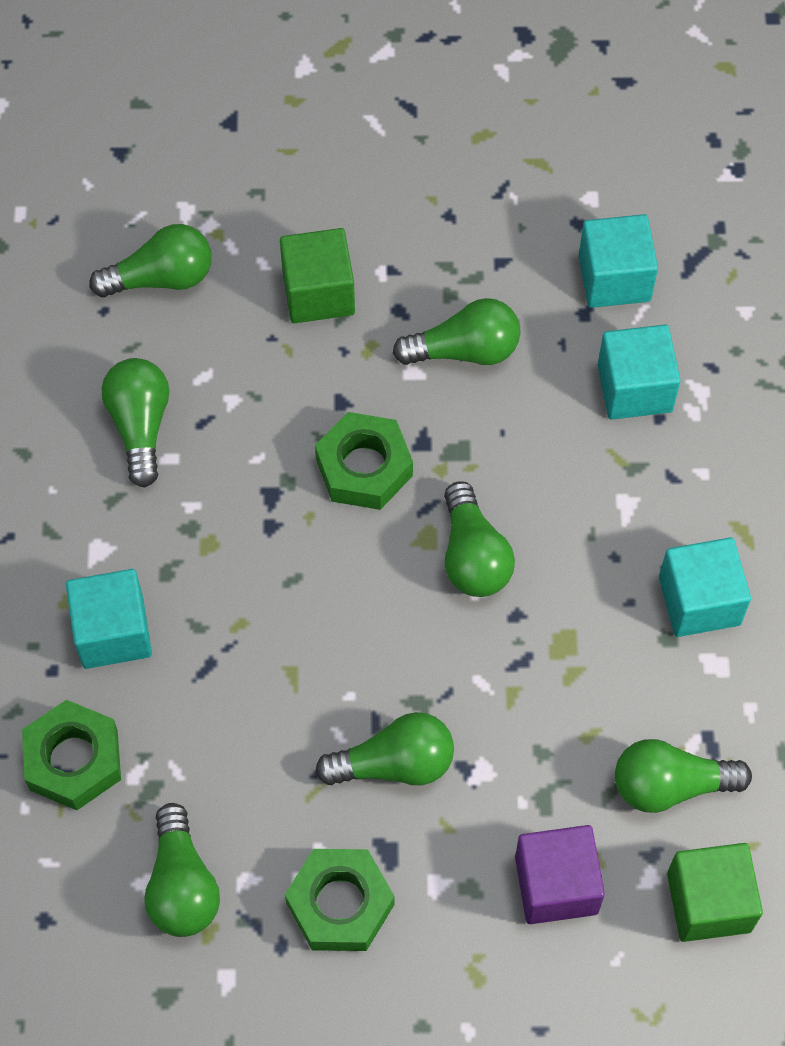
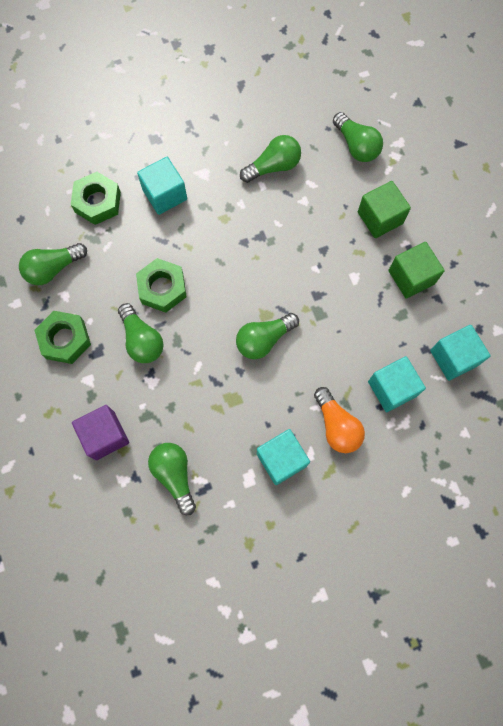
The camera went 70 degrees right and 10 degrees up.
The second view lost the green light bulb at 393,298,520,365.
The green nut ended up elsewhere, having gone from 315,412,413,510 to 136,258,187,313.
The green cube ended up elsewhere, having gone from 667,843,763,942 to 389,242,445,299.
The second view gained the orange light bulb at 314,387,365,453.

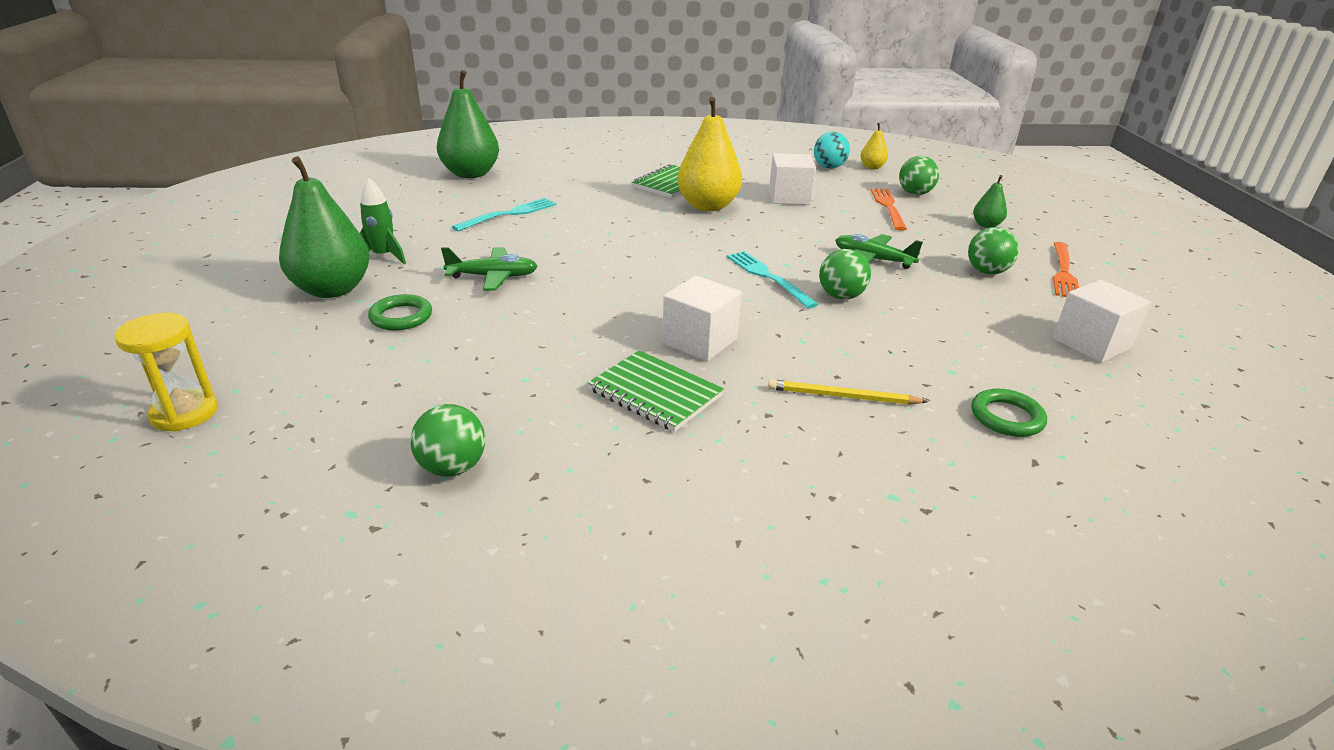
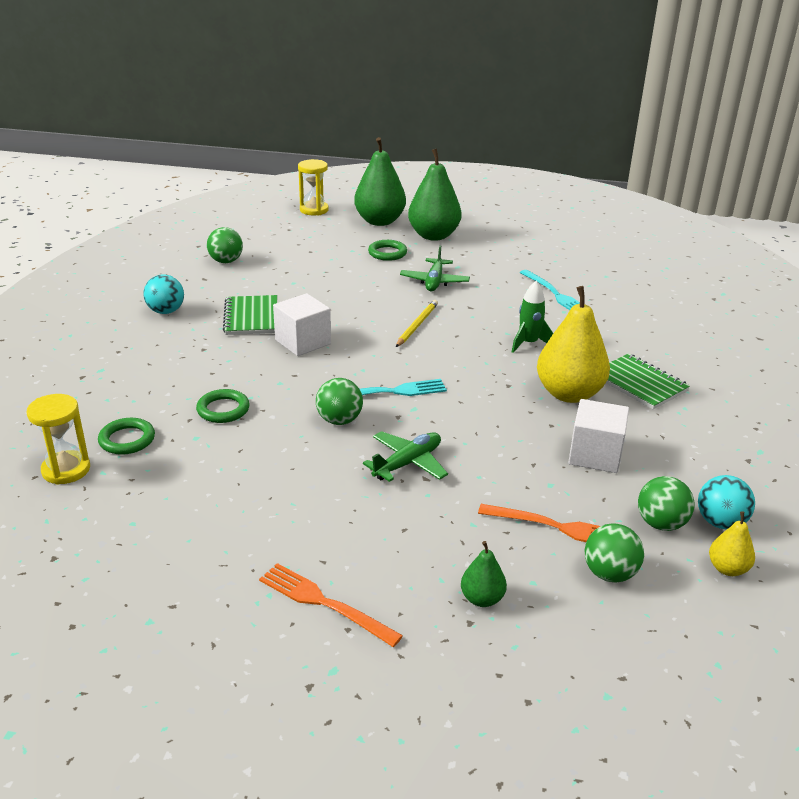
The camera went 105 degrees right and 0 degrees up.
The green pear ended up elsewhere, having gone from 437,70,499,178 to 354,137,406,226.
The green rocket ended up elsewhere, having gone from 360,178,406,264 to 512,281,553,353.
The green ball ended up elsewhere, having gone from 968,227,1019,274 to 638,476,694,531.
The second view lost the white cube at 1053,280,1151,363.
The green notebook at 588,350,724,432 ended up facing another way, 60 degrees counterclockwise from before.
The yellow pencil ended up elsewhere, having gone from 768,379,928,405 to 396,300,438,347.
The second view gained the turquoise ball at 143,274,184,314.
The second view gained the green ring at 196,389,250,423.
The second view gained the yellow hourglass at 27,394,90,485.

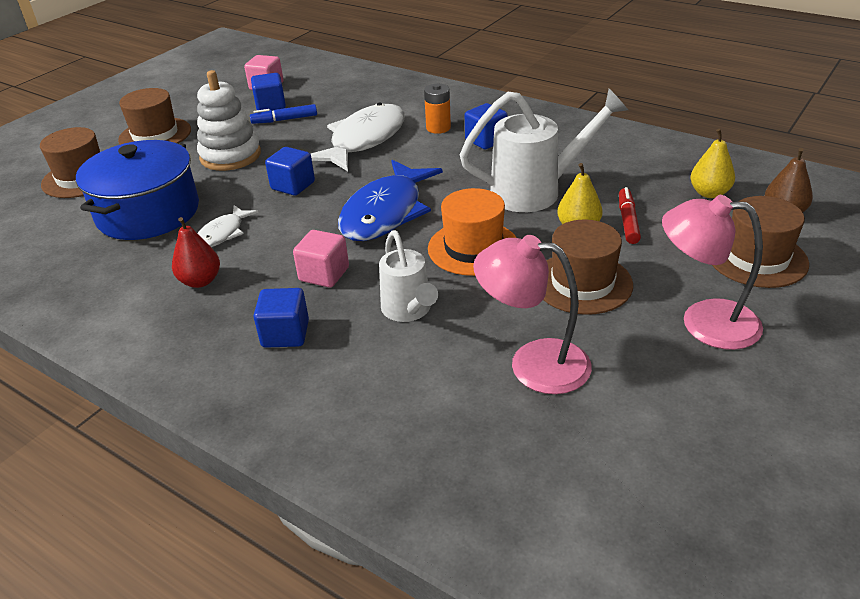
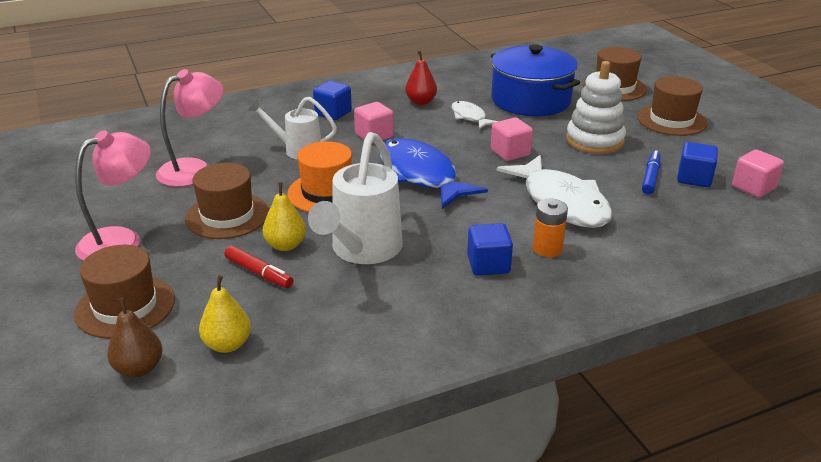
The camera went 120 degrees right and 5 degrees down.
What was the blue cube at 265,147,315,196 turned into the pink cube at 491,118,533,161.

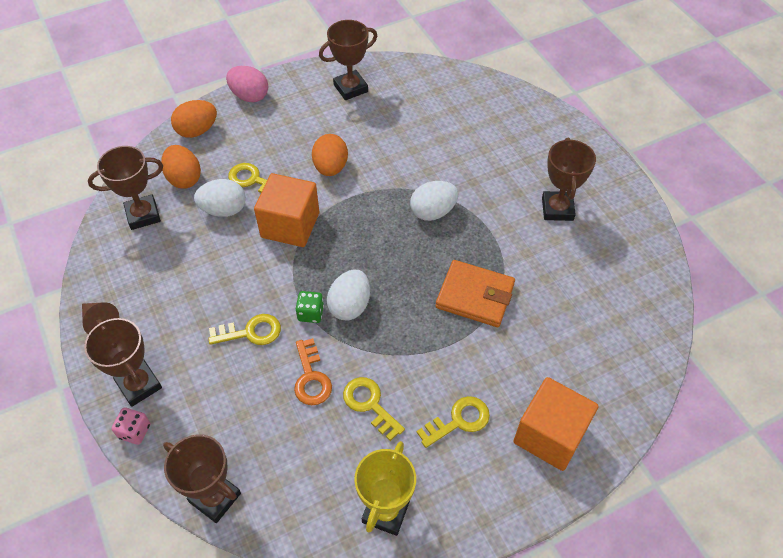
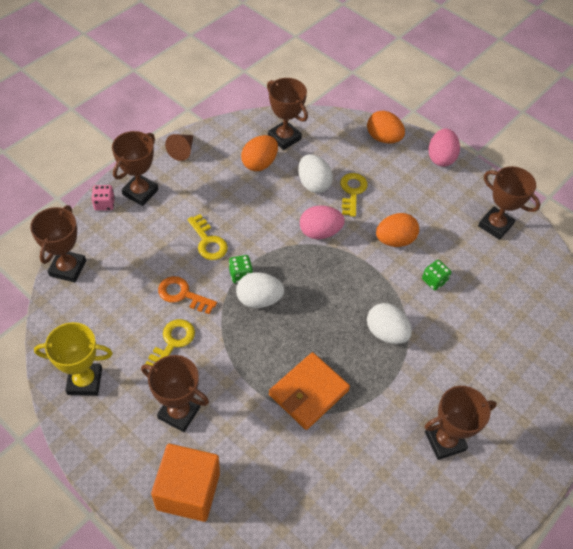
The camera went 65 degrees right and 0 degrees up.
The orange egg ended up elsewhere, having gone from 161,145,201,189 to 241,135,278,171.
Where the orange cube stood at 254,173,319,247, the pink egg came to stand at 300,205,345,239.
The orange wallet at 435,260,515,327 ended up facing another way, 45 degrees clockwise from before.
The orange key at 294,338,332,405 ended up facing another way, 60 degrees clockwise from before.
Where the yellow key stood at 417,396,490,448, the brown trophy came to stand at 141,355,209,432.
The second view gained the green dice at 422,260,451,290.

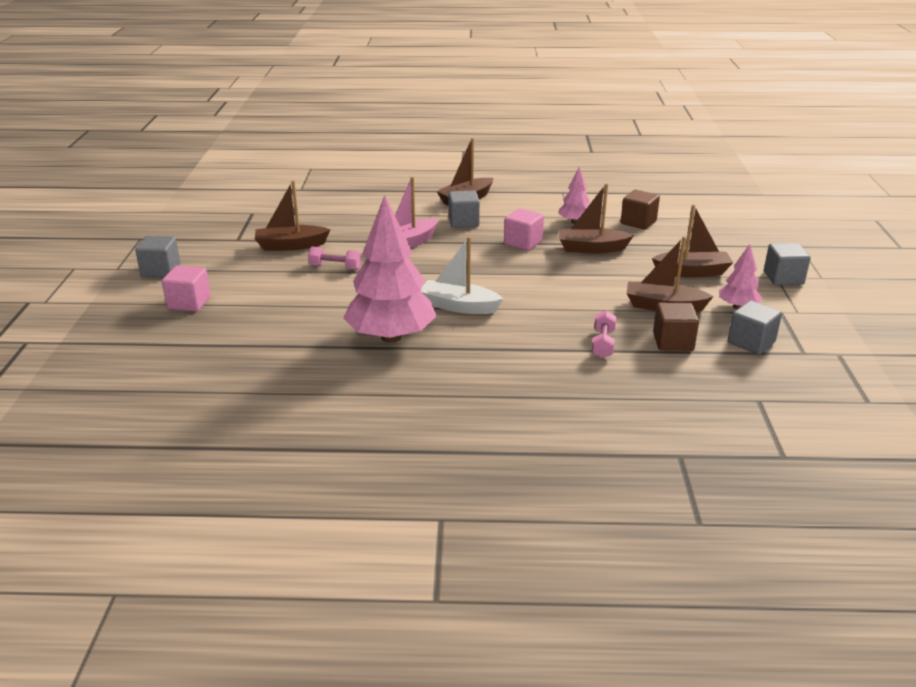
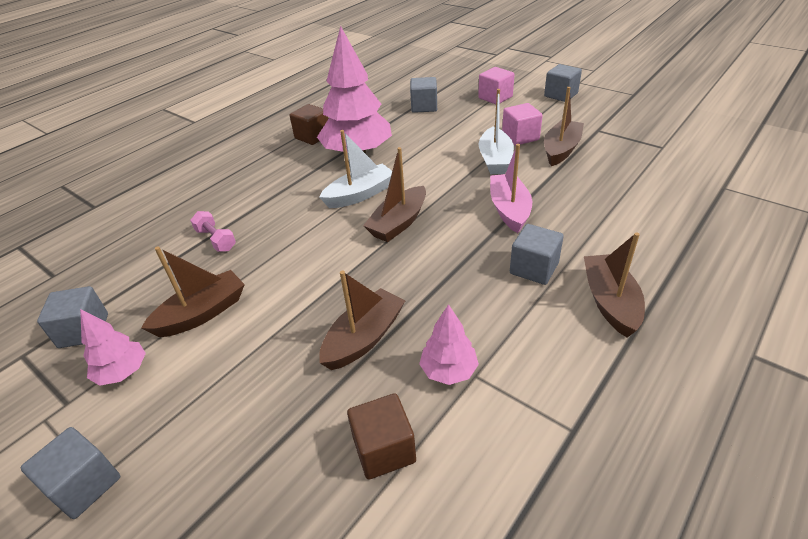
The camera went 130 degrees right and 10 degrees up.
The brown boat ended up elsewhere, having gone from 652,204,734,277 to 363,147,426,242.
The pink cube ended up elsewhere, having gone from 504,208,544,251 to 502,103,543,146.
Where the pink dumbbell stood at 308,247,361,270, the white boat came to stand at 479,89,514,174.
The brown cube ended up elsewhere, having gone from 653,302,699,351 to 290,104,329,145.
The second view gained the grey cube at 410,77,437,113.

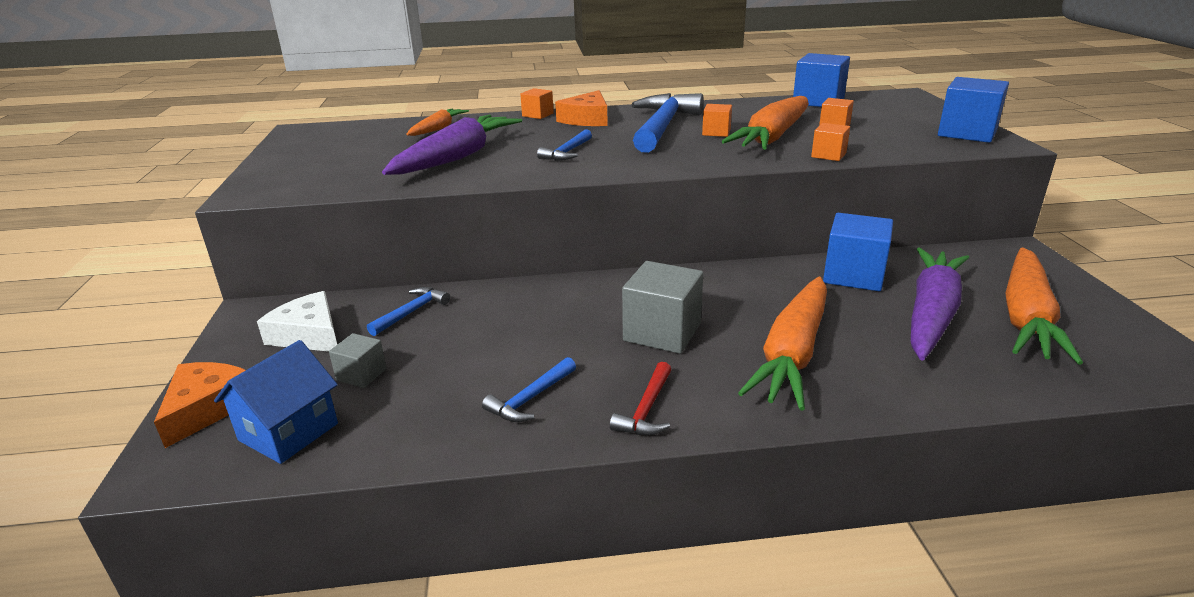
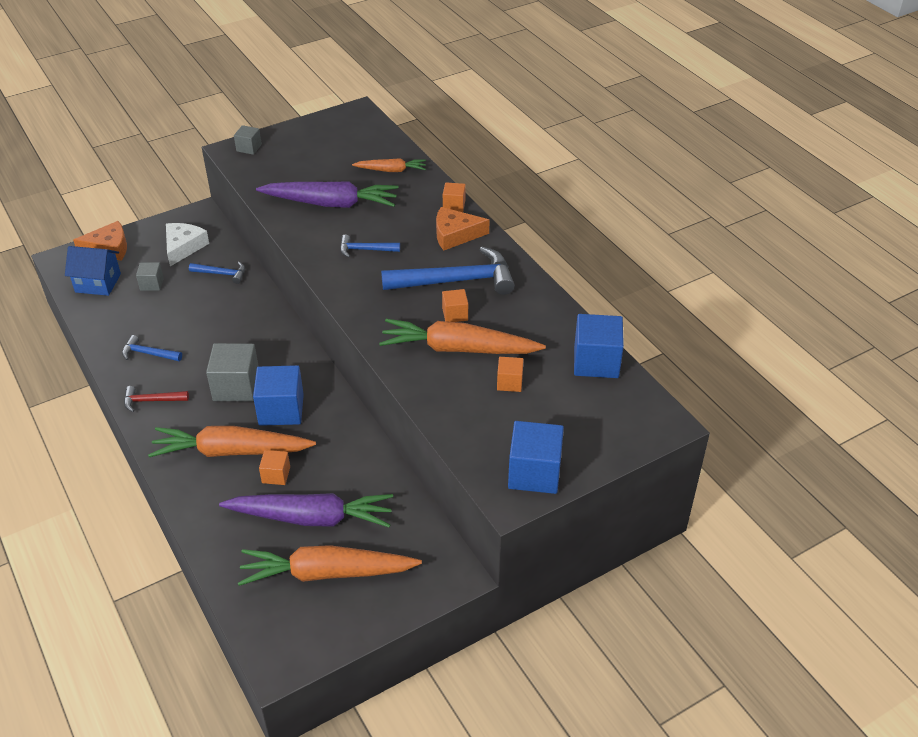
The camera went 65 degrees right and 15 degrees up.
The orange cube ended up elsewhere, having gone from 811,123,850,161 to 259,450,290,485.
The blue cube ended up elsewhere, having gone from 823,213,893,291 to 253,365,304,426.
The second view gained the grey cube at 234,125,262,155.

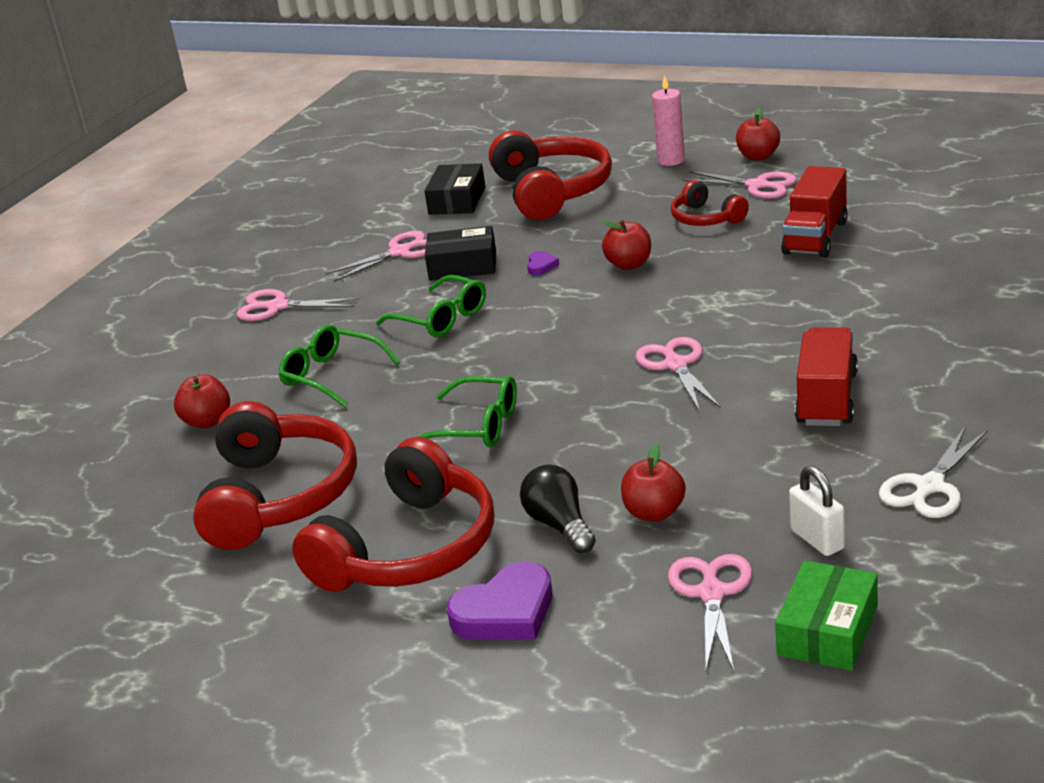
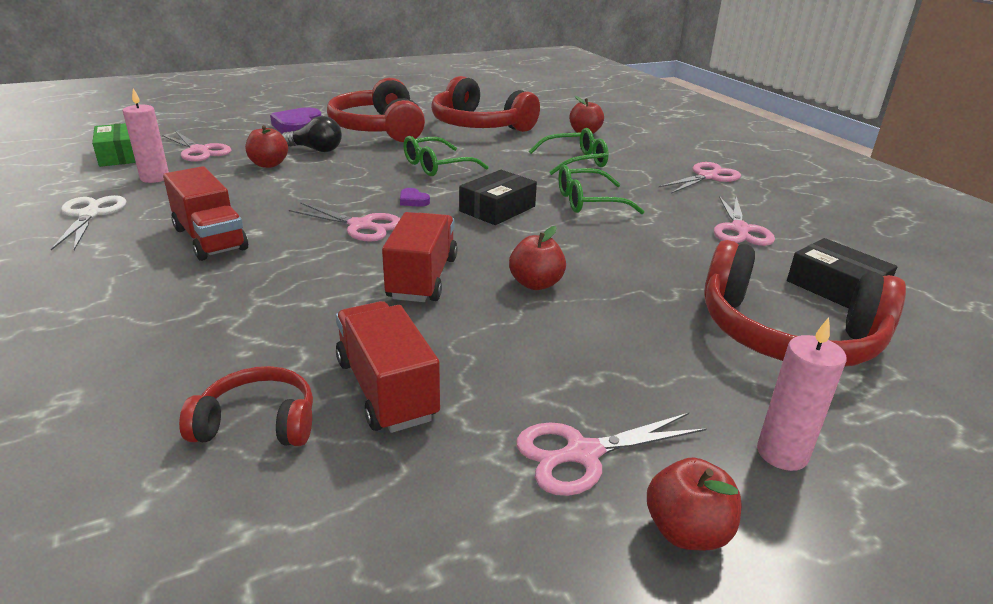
The camera went 125 degrees right and 0 degrees up.
The red headphones ended up elsewhere, having gone from 671,180,749,226 to 179,366,313,446.
The black box ended up elsewhere, having gone from 425,226,496,281 to 459,170,537,225.
The purple heart ended up elsewhere, having gone from 527,251,559,275 to 400,188,430,207.
Where the white padlock stood at 789,466,845,556, the pink candle came to stand at 123,88,169,183.
The second view gained the red truck at 382,212,458,302.

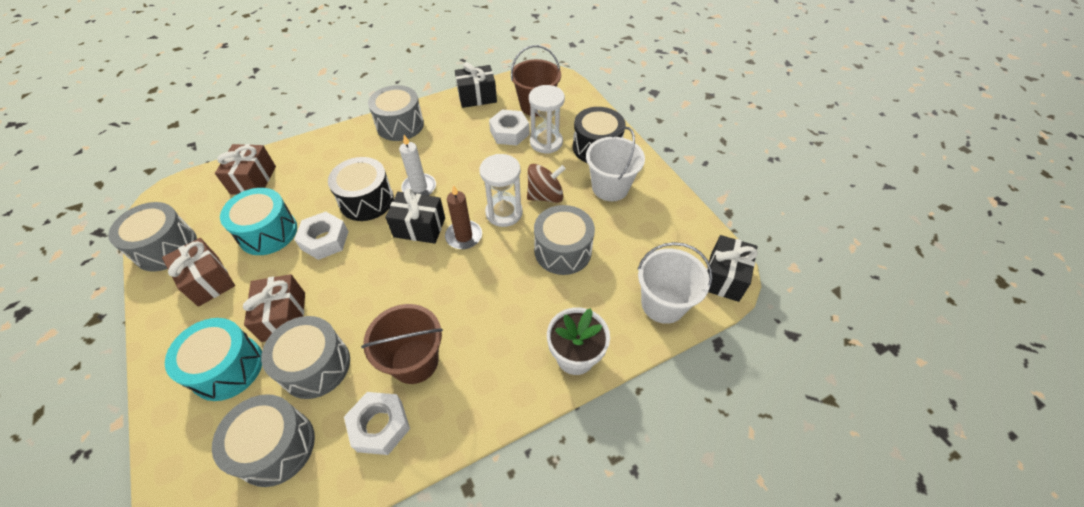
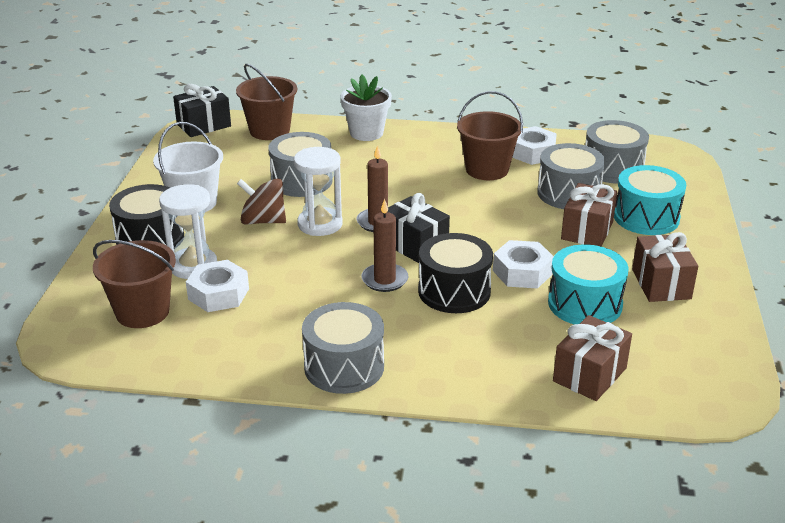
The camera went 145 degrees left and 20 degrees down.
The second view lost the black gift at 455,62,497,108.
What was the white candle at 399,135,436,196 turned into the brown candle at 361,199,409,292.
The second view lost the grey drum at 108,202,197,272.
What was the white bucket at 637,242,713,324 turned into the brown bucket at 236,64,298,140.

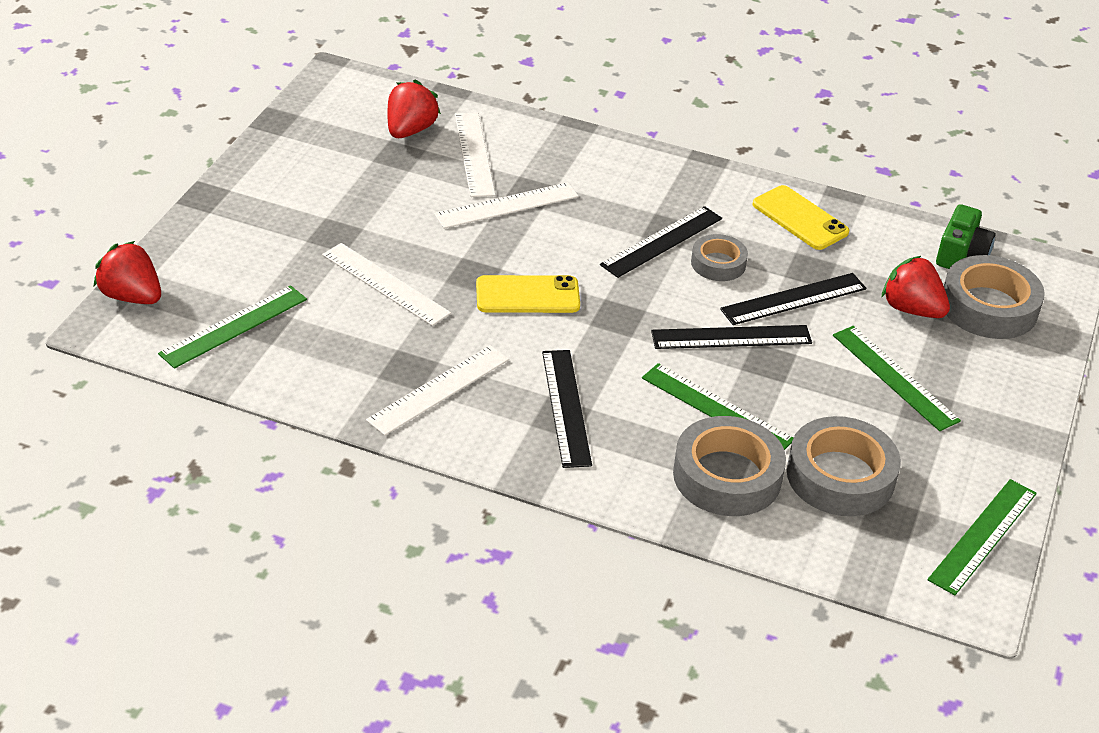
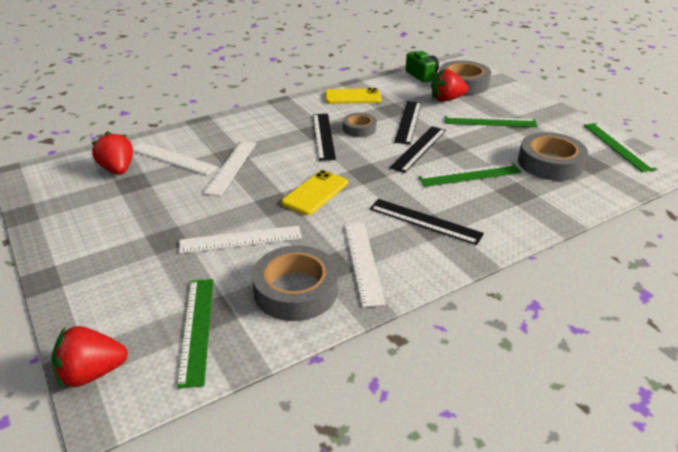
The camera went 50 degrees left and 5 degrees down.
The grey tape ended up elsewhere, having gone from 673,416,786,516 to 252,246,338,321.

